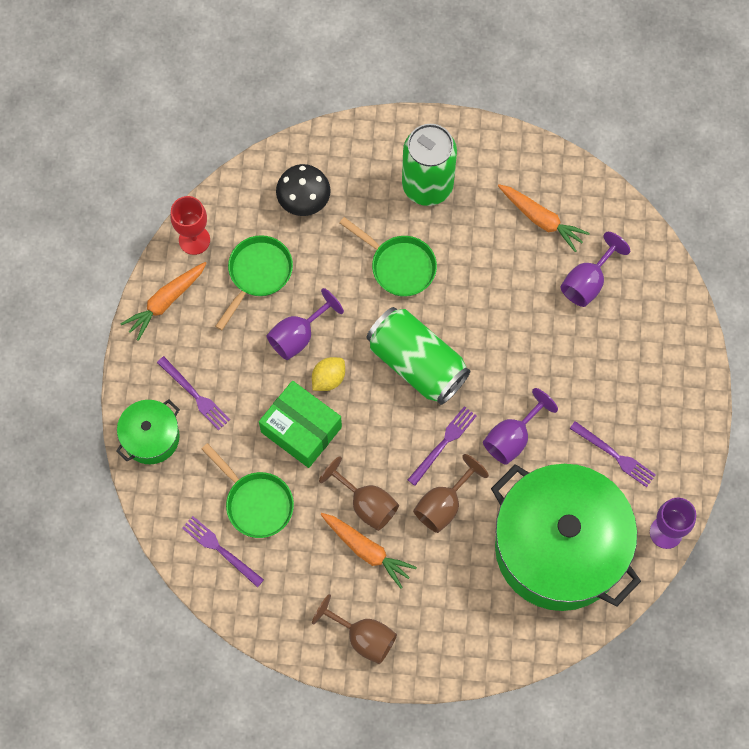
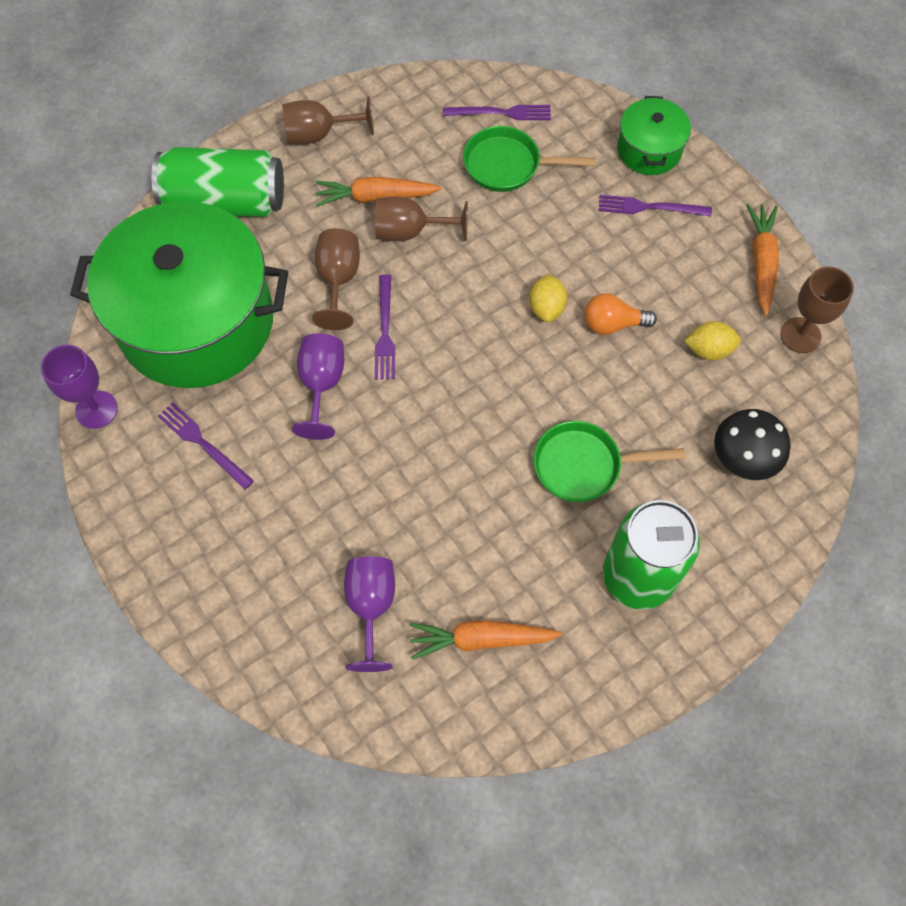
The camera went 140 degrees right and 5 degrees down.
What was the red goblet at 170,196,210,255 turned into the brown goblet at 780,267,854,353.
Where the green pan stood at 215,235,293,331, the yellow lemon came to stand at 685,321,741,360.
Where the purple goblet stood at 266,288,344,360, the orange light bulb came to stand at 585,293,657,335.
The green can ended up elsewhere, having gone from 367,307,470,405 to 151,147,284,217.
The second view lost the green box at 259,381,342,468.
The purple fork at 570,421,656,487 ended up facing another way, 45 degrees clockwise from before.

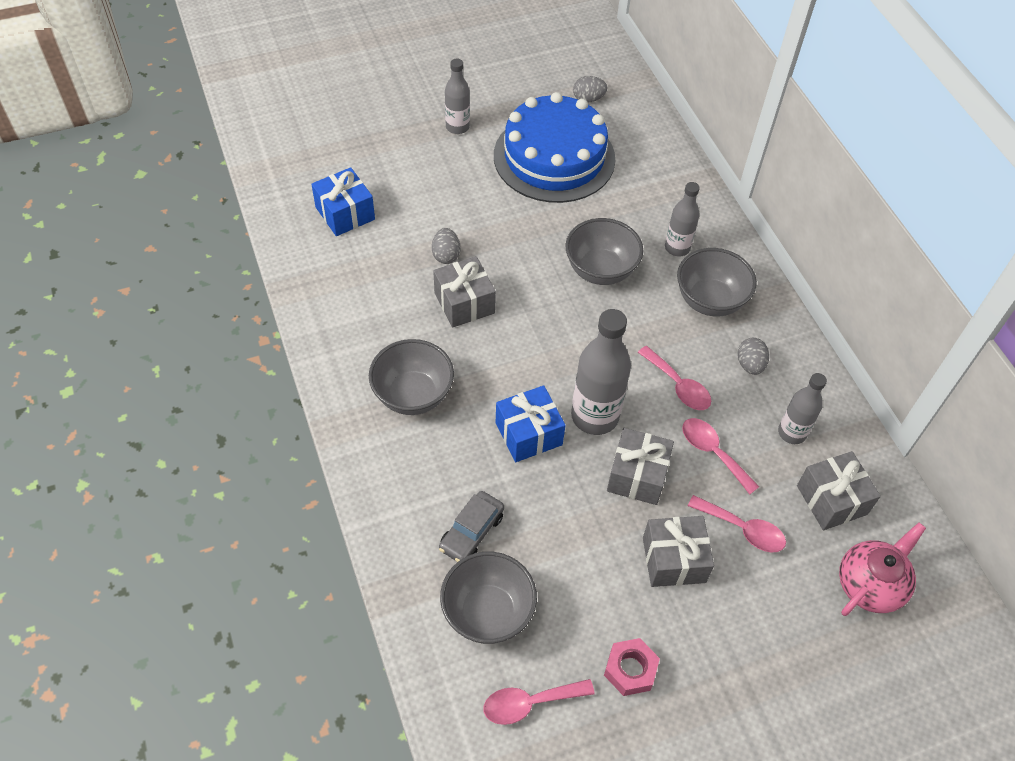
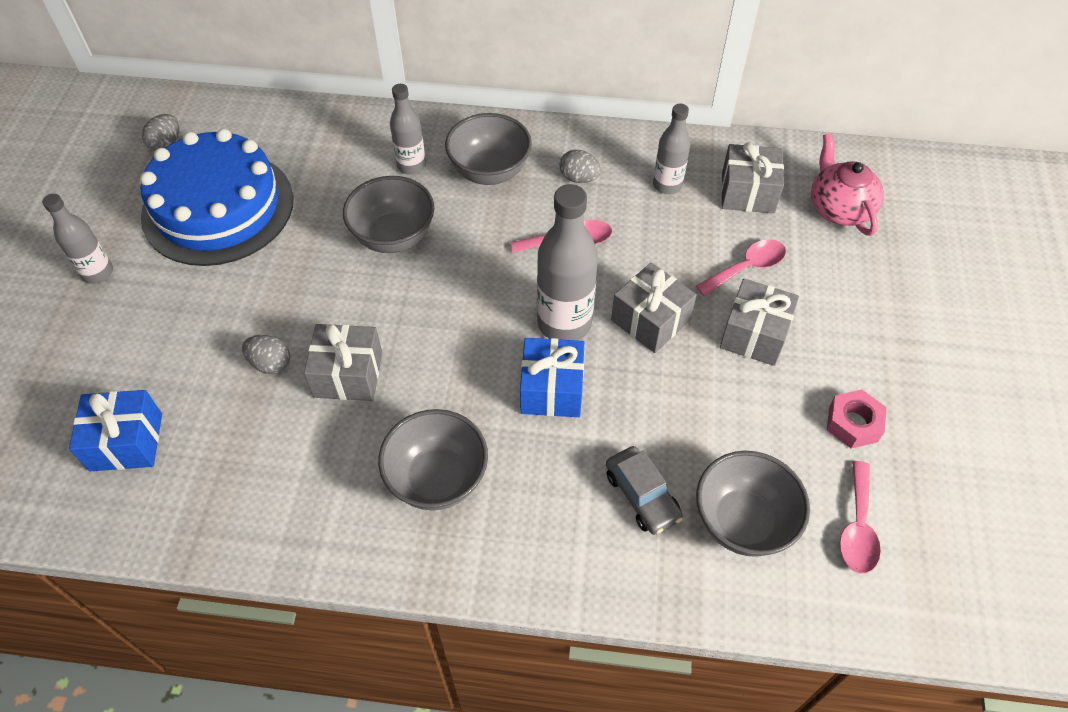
The camera went 60 degrees left and 0 degrees up.
The second view lost the pink spoon at 682,418,759,495.

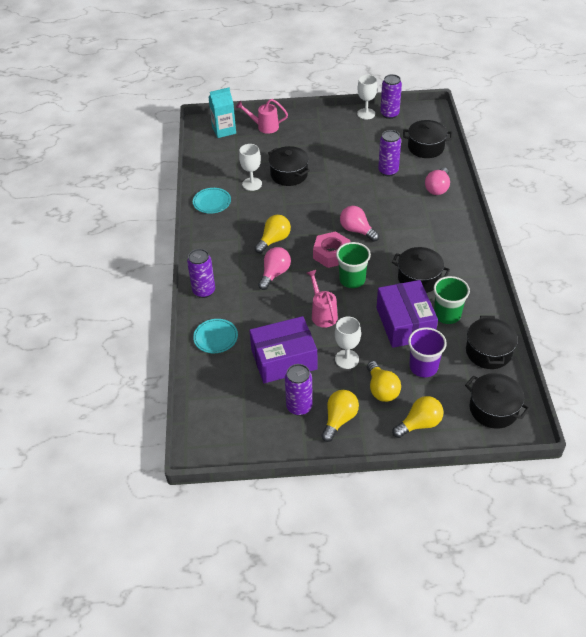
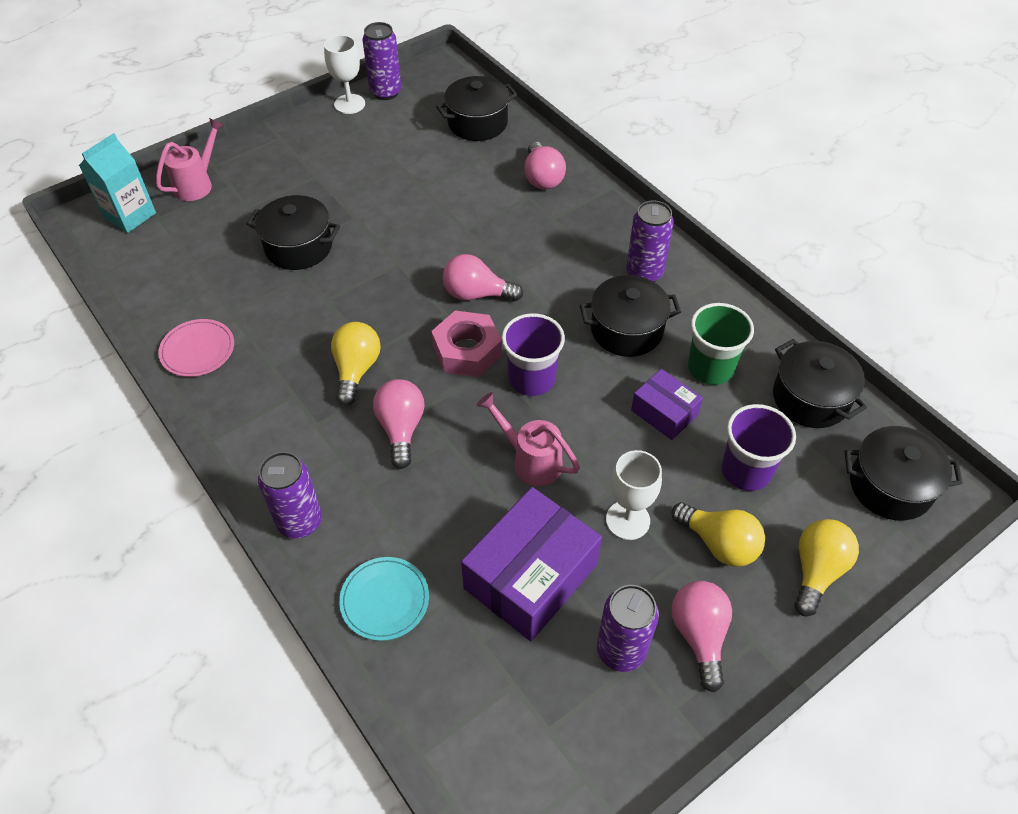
The camera went 35 degrees left and 5 degrees up.
The pink watering can at 236,99,288,134 ended up facing another way, 150 degrees clockwise from before.
The purple can ended up elsewhere, having gone from 378,130,401,176 to 626,201,674,282.
The second view lost the white goblet at 239,144,262,191.
What was the turquoise plate at 193,188,231,214 turned into the pink plate at 158,319,234,377.
What was the green cup at 336,242,371,288 turned into the purple cup at 502,313,565,396.
The size of the purple box at 377,280,438,348 changed by a factor of 0.55.
What was the yellow light bulb at 321,390,359,442 turned into the pink light bulb at 671,581,732,692.

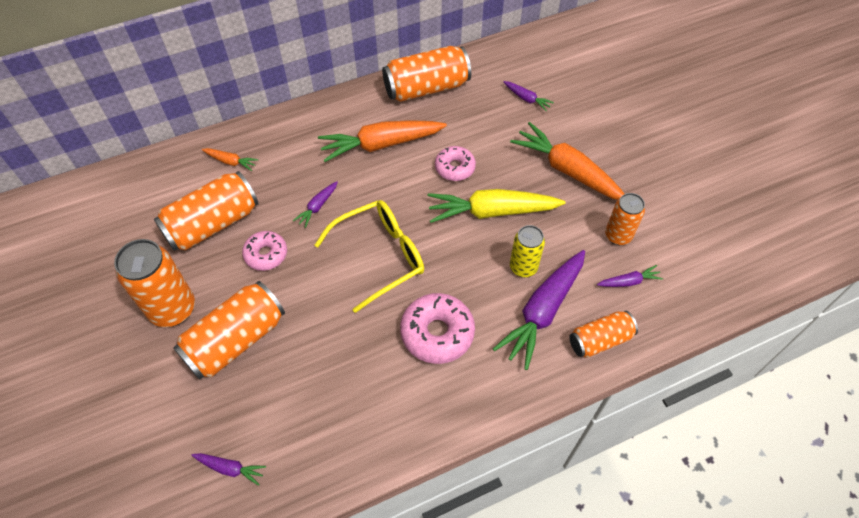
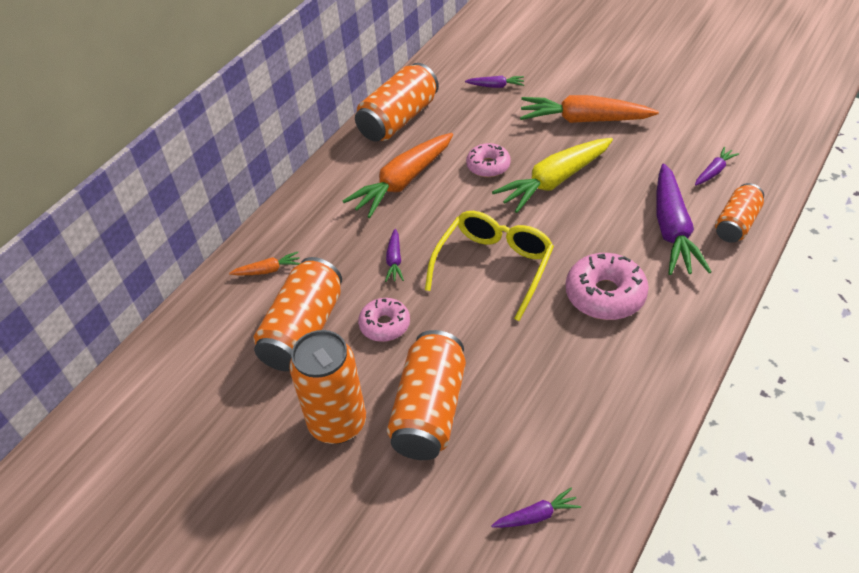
The camera went 30 degrees left and 10 degrees down.
The second view lost the orange can at 605,193,645,245.
The second view lost the yellow can at 510,225,545,277.

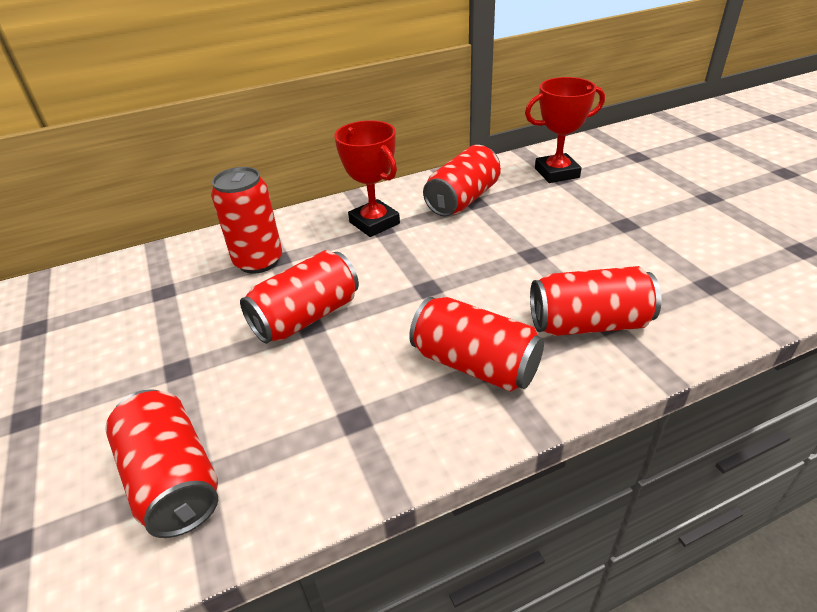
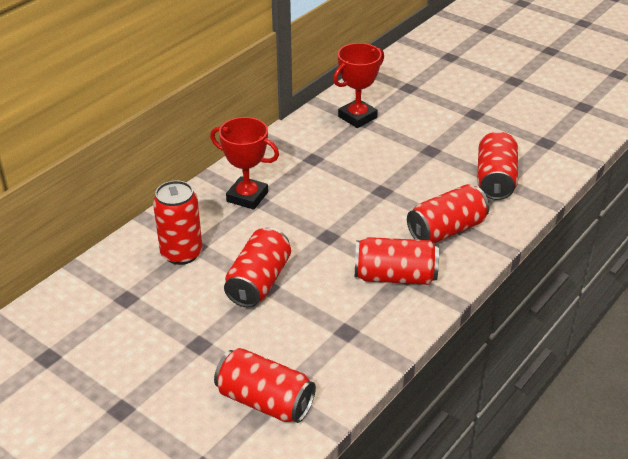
The camera went 30 degrees left and 0 degrees up.
The red can ended up elsewhere, having gone from 423,145,501,217 to 477,131,518,200.

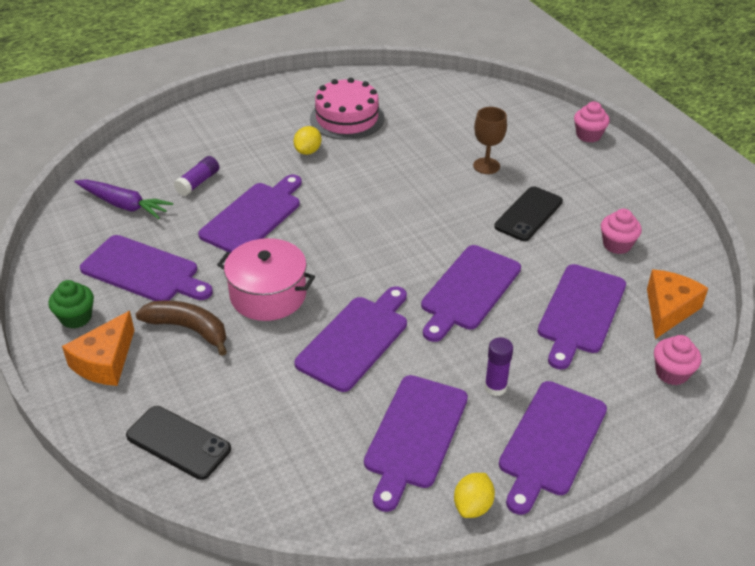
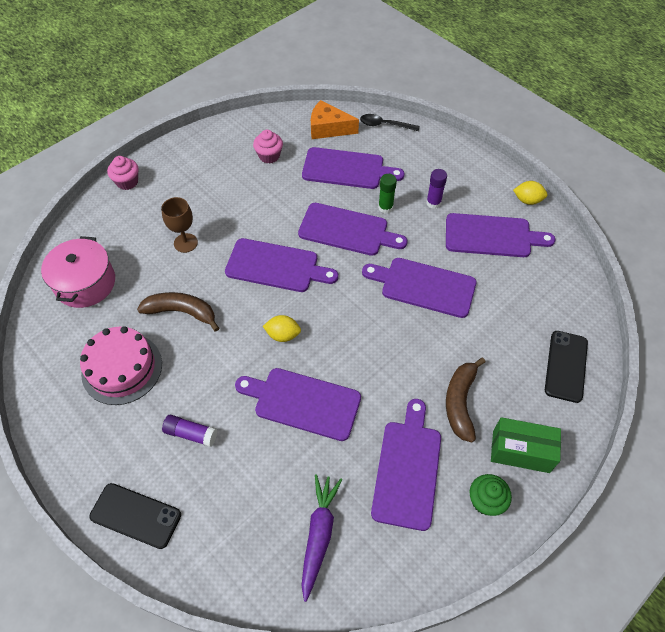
The camera went 105 degrees left and 15 degrees up.
The yellow lemon ended up elsewhere, having gone from 294,126,321,155 to 263,315,301,342.
The purple glue stick ended up elsewhere, having gone from 173,156,219,196 to 162,415,217,447.
The black phone ended up elsewhere, having gone from 494,186,563,241 to 89,483,181,549.
The pink pot ended up elsewhere, having gone from 217,238,315,321 to 41,236,115,308.
Where the orange cheese stood at 62,311,135,386, the green box came to stand at 491,417,561,473.
Where the pink cupcake stood at 654,335,702,385, the black spoon came to stand at 360,114,420,131.
The purple cutting board ended up elsewhere, having gone from 499,381,607,515 to 225,238,338,292.
The second view gained the green glue stick at 378,174,397,214.
The second view gained the brown banana at 137,292,219,332.

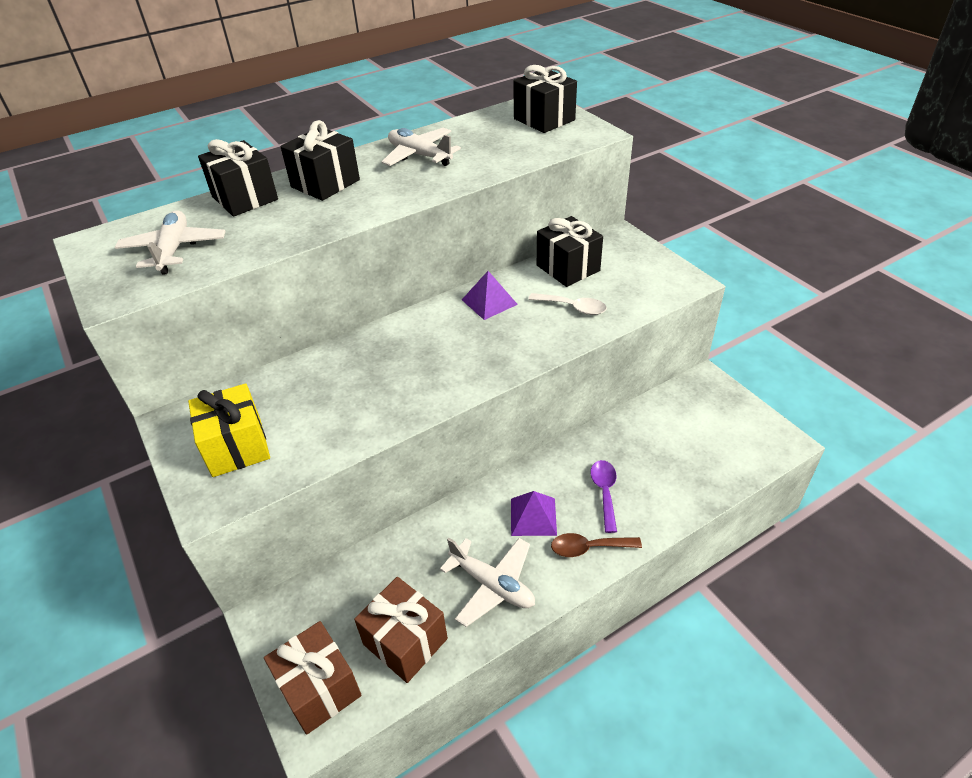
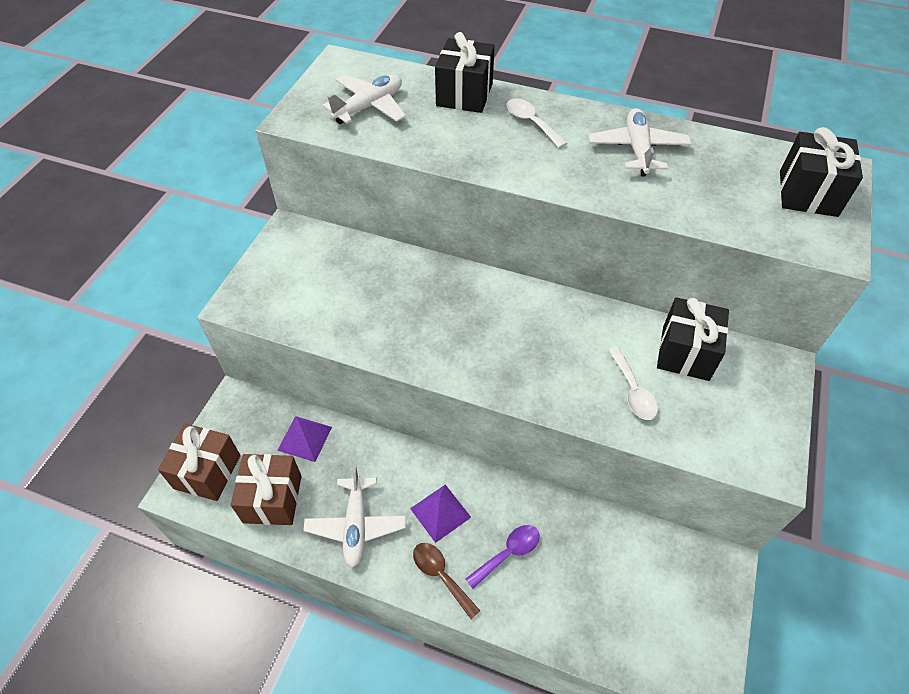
The camera went 50 degrees right and 10 degrees up.
Where the black gift stood at 280,120,360,201, the white spoon came to stand at 507,98,567,148.
The purple pyramid ended up elsewhere, having gone from 462,271,518,320 to 277,416,332,462.
The second view lost the yellow gift at 188,383,270,477.

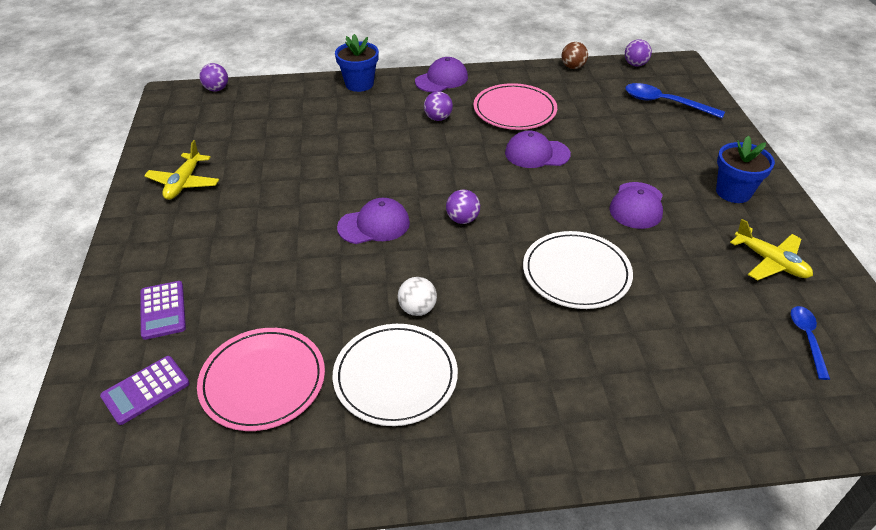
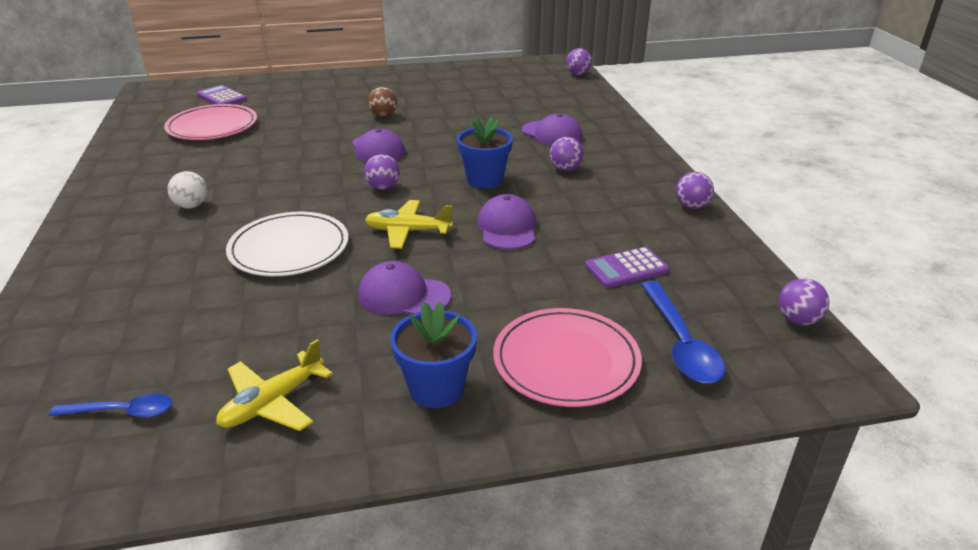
The camera went 85 degrees right and 10 degrees down.
The blue flower pot ended up elsewhere, having gone from 335,34,379,92 to 457,117,513,189.
The brown ball ended up elsewhere, having gone from 562,42,588,69 to 368,87,397,117.
The purple cap ended up elsewhere, having gone from 415,57,468,93 to 522,113,582,146.
The pink plate ended up elsewhere, having gone from 473,83,557,130 to 493,308,642,407.
The blue spoon at 625,83,725,118 ended up facing another way, 150 degrees clockwise from before.
The yellow plane ended up elsewhere, having gone from 144,140,219,200 to 365,200,453,249.
The white ball ended up elsewhere, having gone from 398,277,437,316 to 167,171,207,208.
The purple calculator ended up elsewhere, having gone from 140,281,186,340 to 585,247,669,288.
The second view lost the white plate at 333,324,458,426.
The second view gained the purple ball at 676,172,714,209.

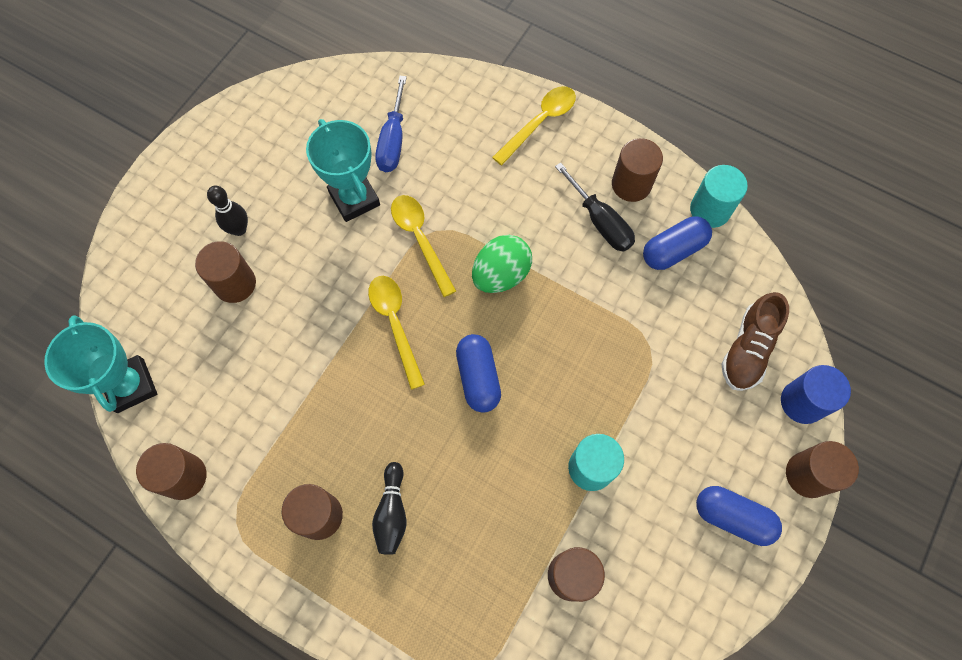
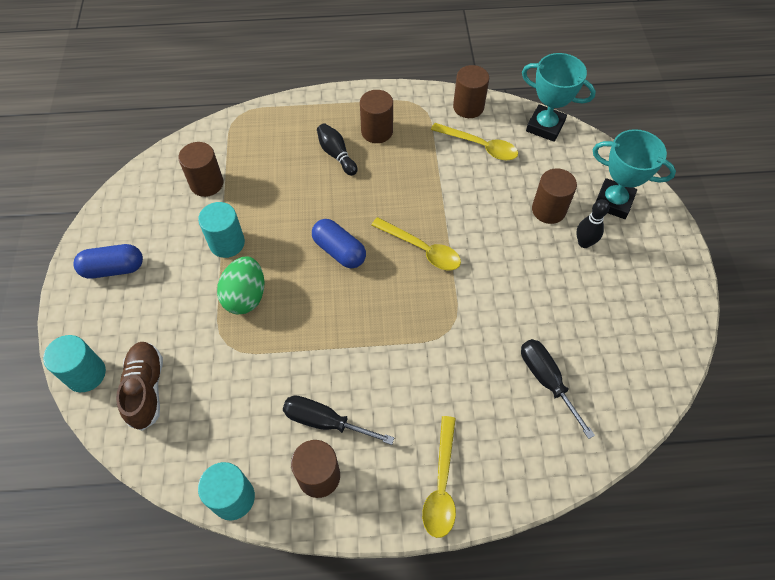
The camera went 145 degrees right and 10 degrees down.
What was the blue screwdriver at 375,76,407,172 turned into the black screwdriver at 521,339,595,439.
The turquoise trophy ended up elsewhere, having gone from 306,119,380,222 to 593,129,676,219.
The yellow spoon ended up elsewhere, having gone from 391,195,456,297 to 431,123,518,161.
The second view lost the blue capsule at 643,216,712,270.
The green egg ended up elsewhere, having gone from 472,235,532,293 to 217,256,265,314.
What was the blue cylinder at 781,365,851,424 turned into the turquoise cylinder at 43,335,106,392.
The second view lost the brown cylinder at 786,441,859,498.

